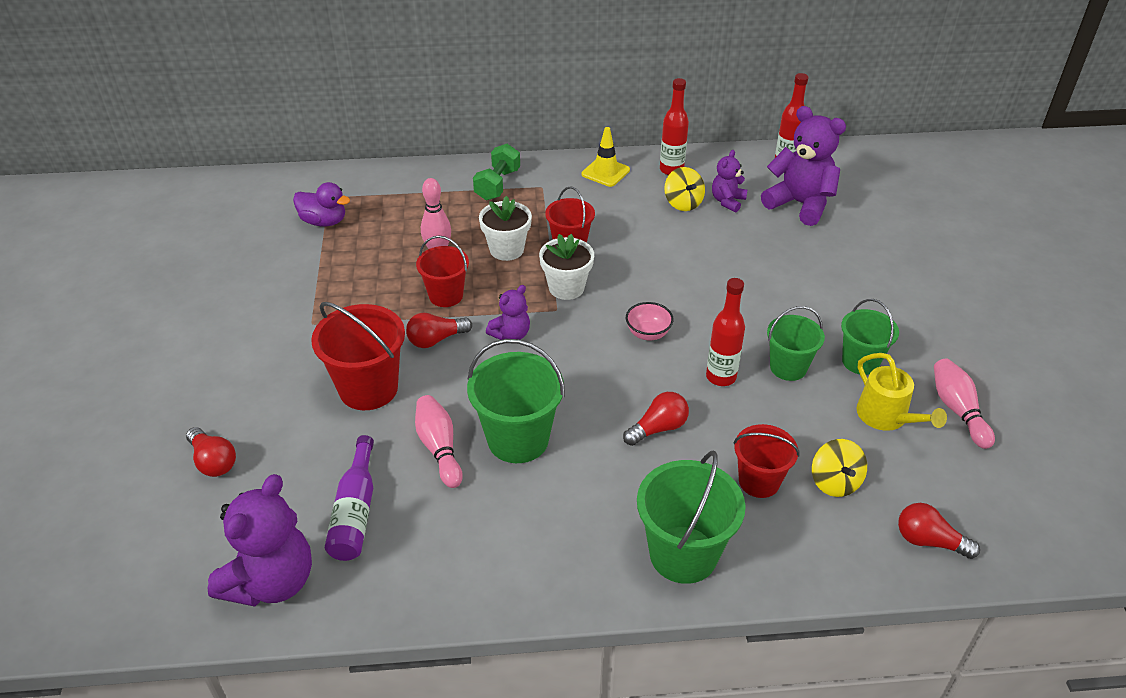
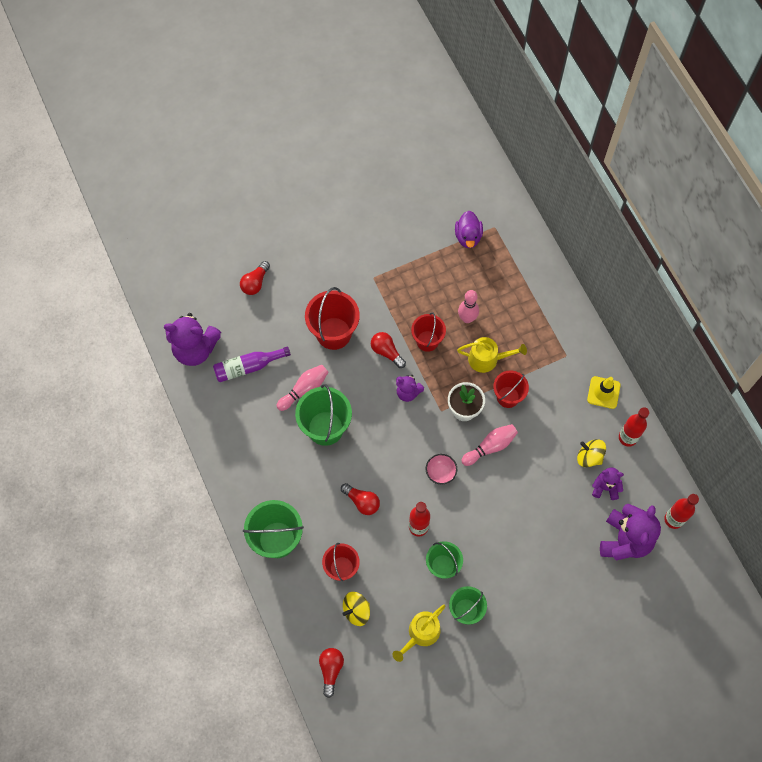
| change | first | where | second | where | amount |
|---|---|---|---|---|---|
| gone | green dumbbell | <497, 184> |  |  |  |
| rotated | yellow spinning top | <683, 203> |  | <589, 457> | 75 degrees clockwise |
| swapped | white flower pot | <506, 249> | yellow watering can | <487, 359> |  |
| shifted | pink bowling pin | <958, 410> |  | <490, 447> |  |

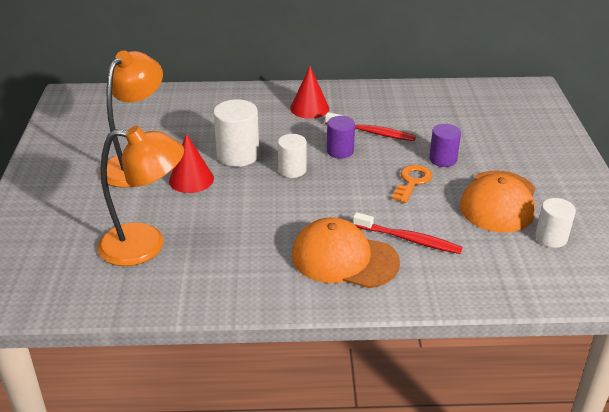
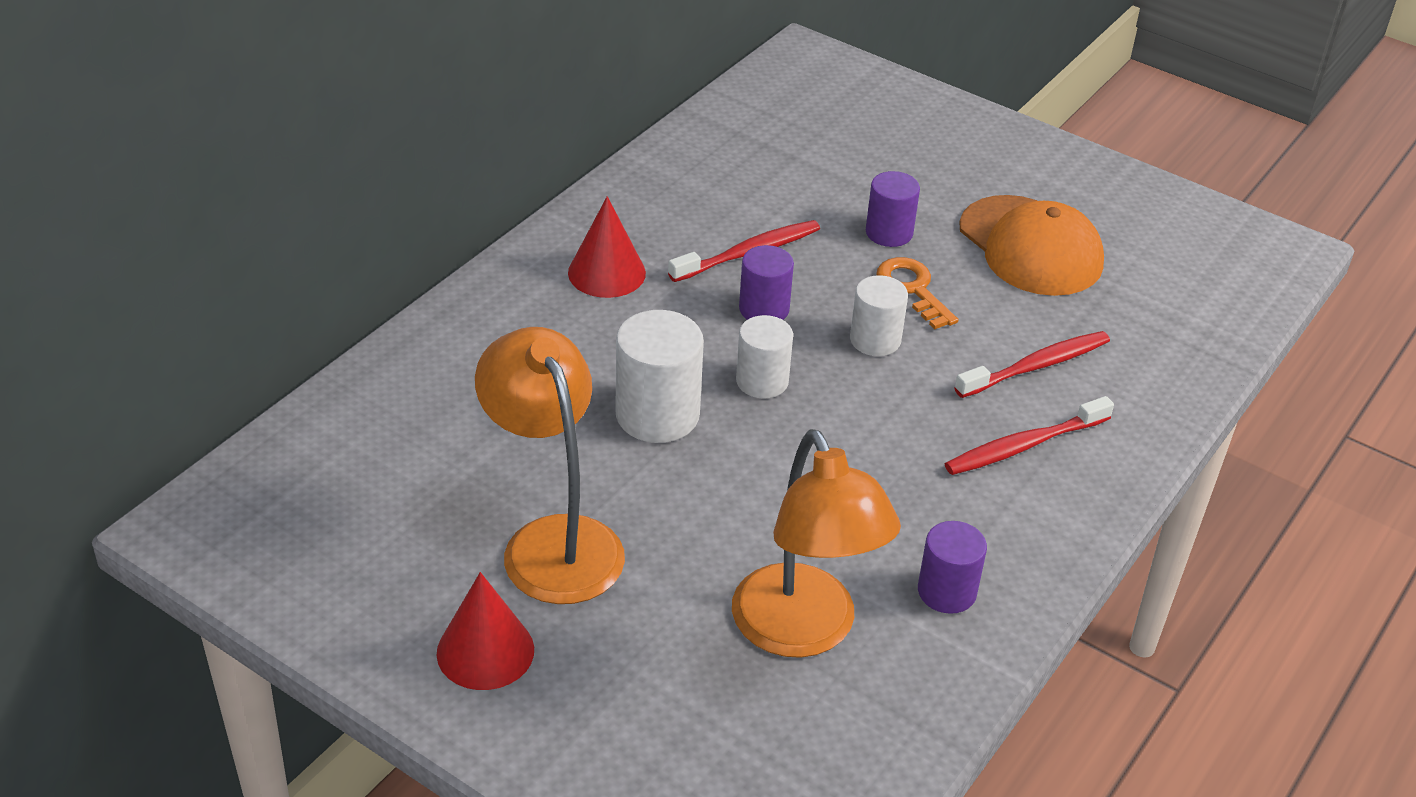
| change | first | where | second | where | amount |
|---|---|---|---|---|---|
| rotated | orange lamp | <146, 245> |  | <803, 632> | 120 degrees clockwise |
| shifted | red cone | <191, 179> |  | <485, 651> |  |
| shifted | white cylinder | <551, 238> |  | <875, 340> |  |
| swapped | orange cap | <344, 258> | red toothbrush | <1024, 446> |  |
| new |  |  | purple cylinder | <946, 592> |  |

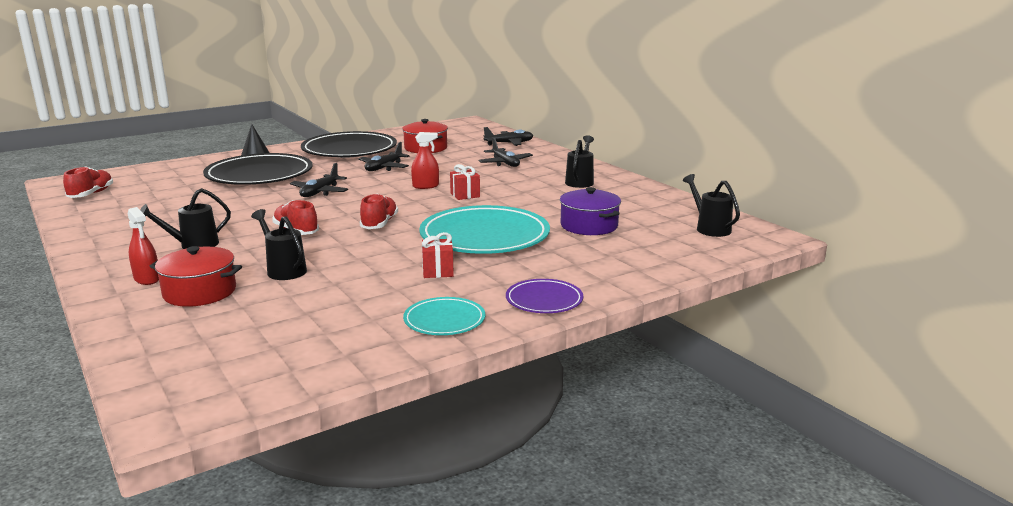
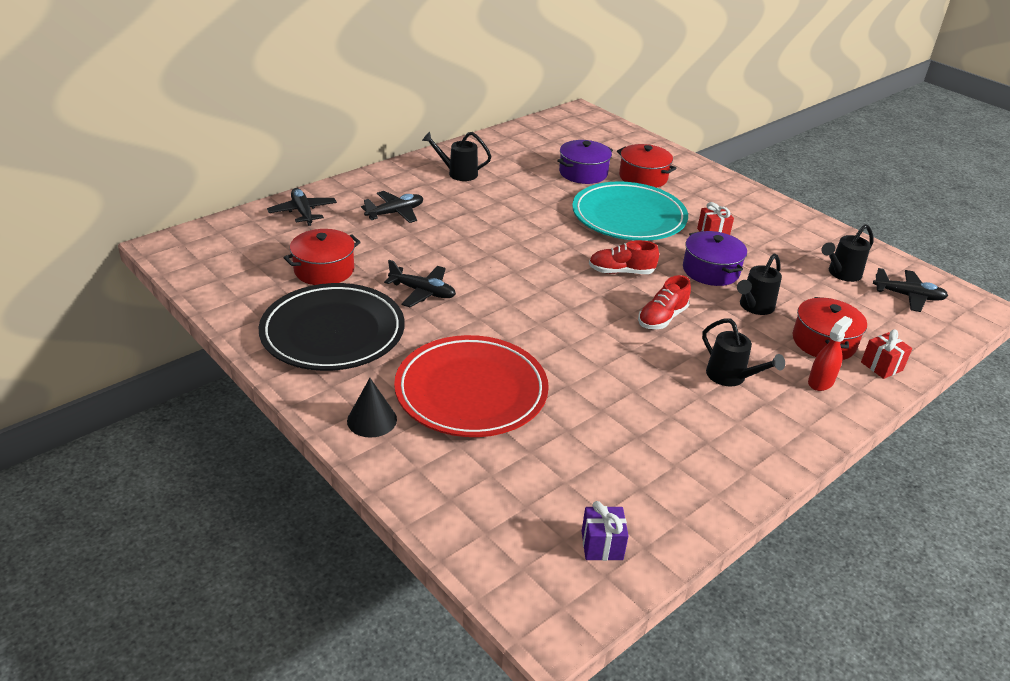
| change | first | where | second | where | amount |
|---|---|---|---|---|---|
| gone | red spray bottle | <425, 186> |  |  |  |
| repainted | black plate | <259, 175> | red plate | <471, 391> |  |
| shifted | black plane | <320, 192> |  | <908, 296> |  |
| shifted | red gift | <465, 195> |  | <881, 366> |  |
| swapped | red shoe | <91, 194> | purple gift | <602, 545> |  |
| shifted | black watering can | <709, 228> |  | <841, 274> |  |
| gone | purple plate | <544, 300> |  |  |  |
| gone | turquoise plate | <444, 320> |  |  |  |
| new |  |  | red pot | <643, 177> |  |
| new |  |  | purple pot | <710, 271> |  |

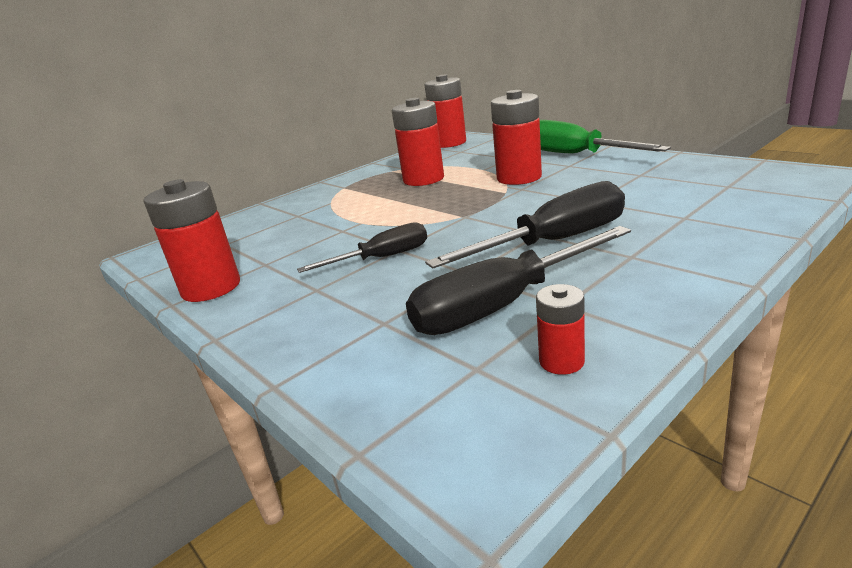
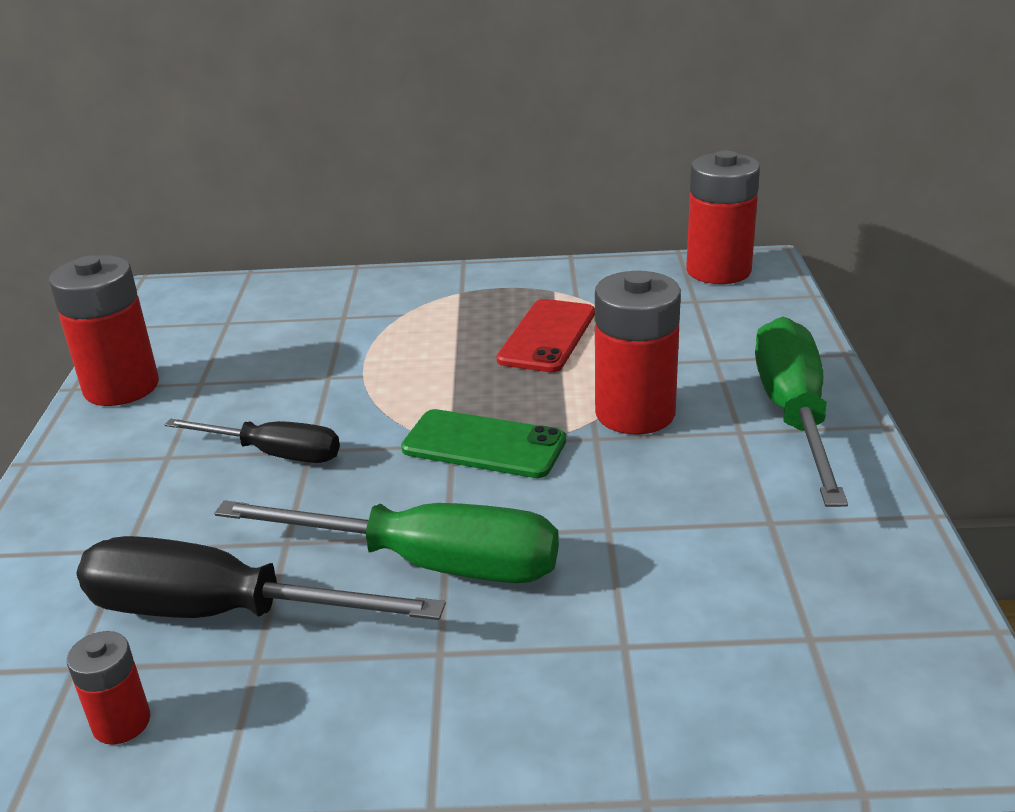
| change | first | where | second | where | amount |
|---|---|---|---|---|---|
| swapped | red battery | <423, 179> | red phone | <547, 336> |  |
| repainted | black screwdriver | <554, 242> | green screwdriver | <428, 563> |  |
| new |  |  | green phone | <484, 445> |  |

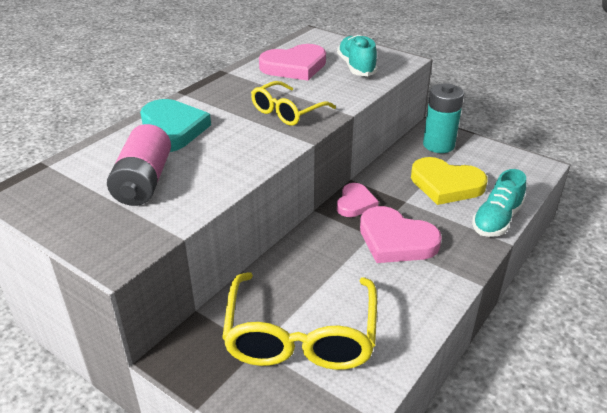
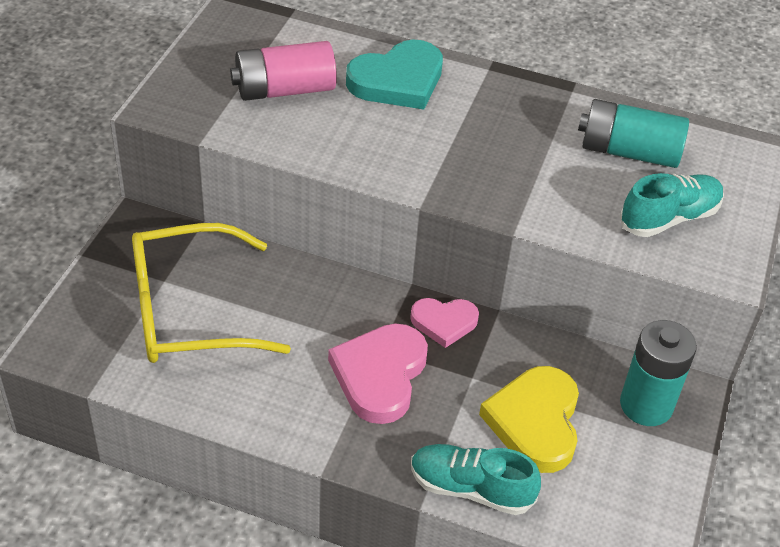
| change | first | where | second | where | amount |
|---|---|---|---|---|---|
| swapped | pink heart | <294, 67> | turquoise battery | <628, 151> |  |
| gone | yellow glasses | <287, 112> |  |  |  |

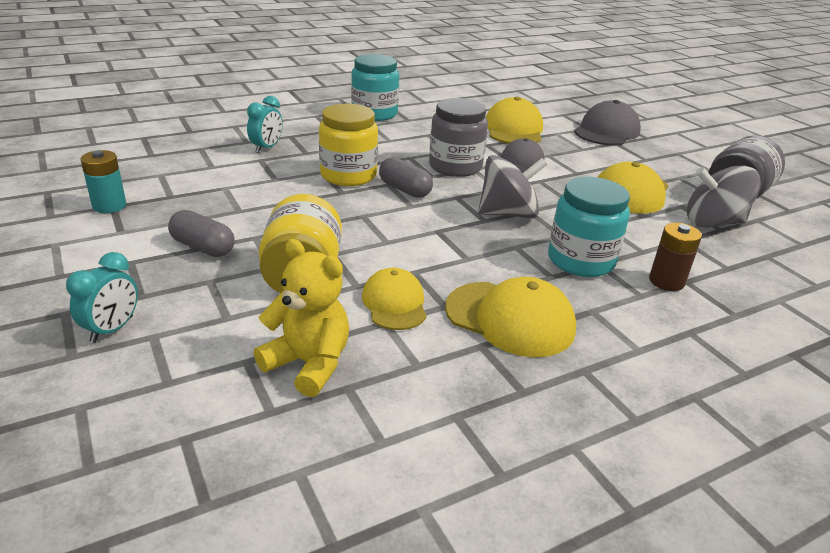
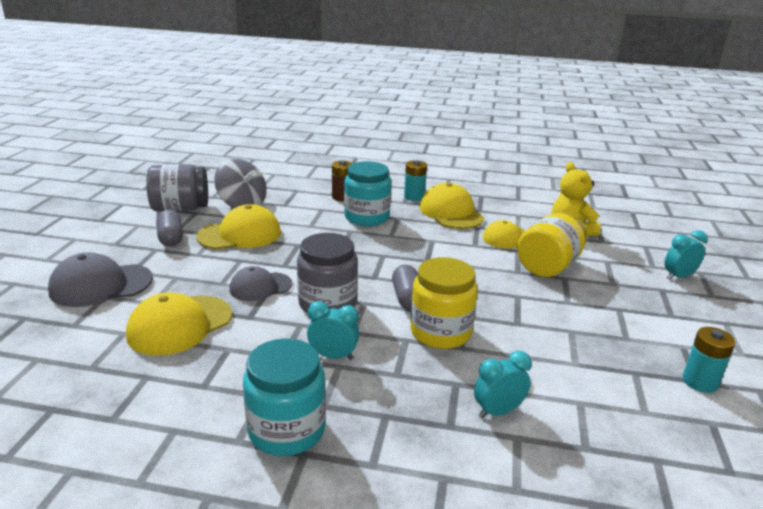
| change | first | where | second | where | amount |
|---|---|---|---|---|---|
| gone | grey spinning top | <507, 214> |  |  |  |
| shifted | grey capsule | <203, 247> |  | <170, 238> |  |
| new |  |  | turquoise battery | <414, 197> |  |
| new |  |  | turquoise clock | <333, 356> |  |

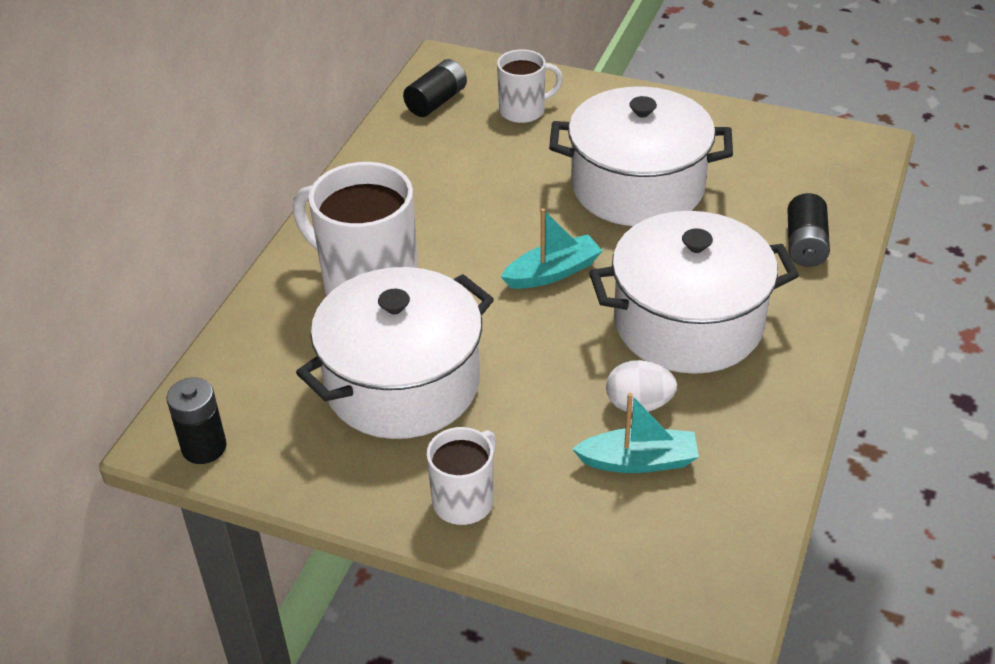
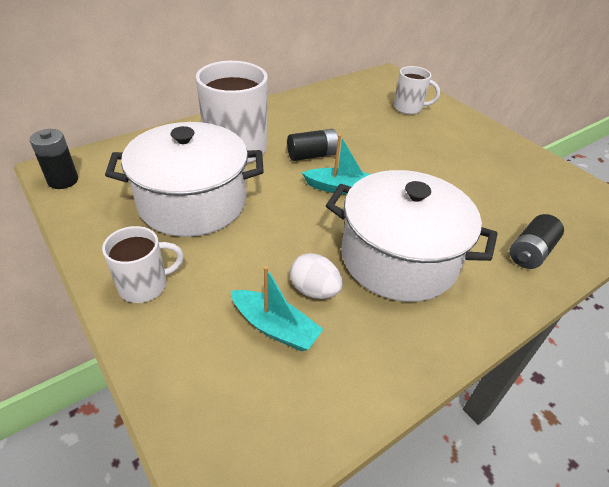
| change | first | where | second | where | amount |
|---|---|---|---|---|---|
| shifted | black battery | <436, 101> |  | <312, 155> |  |
| gone | white pot | <637, 187> |  |  |  |

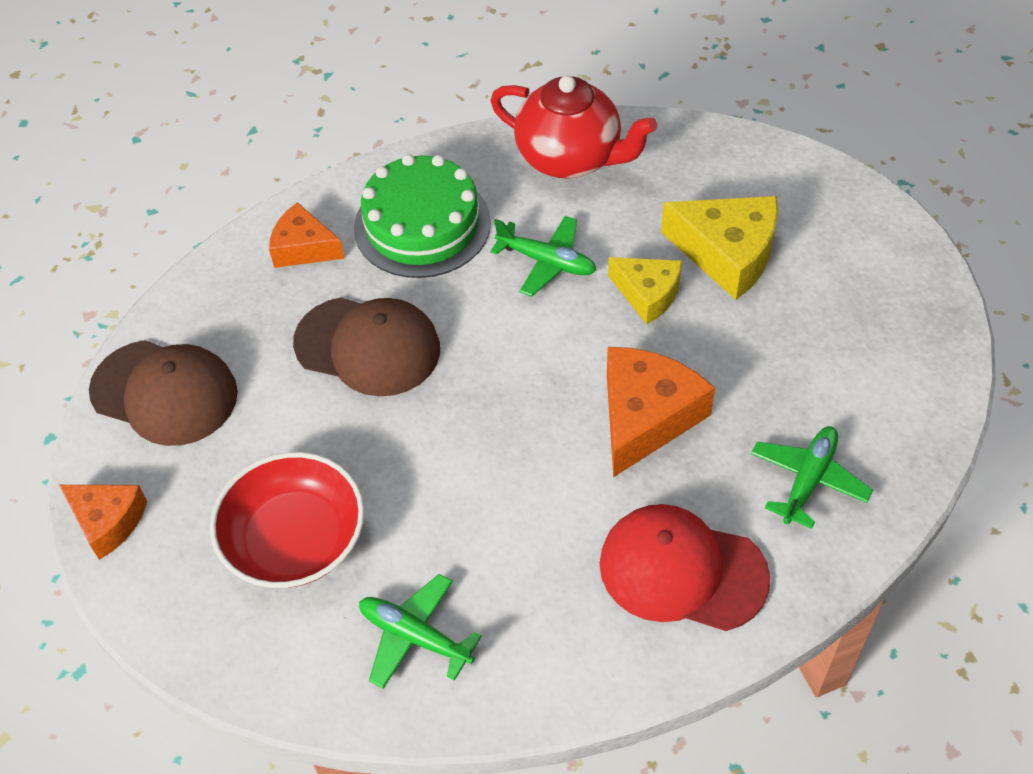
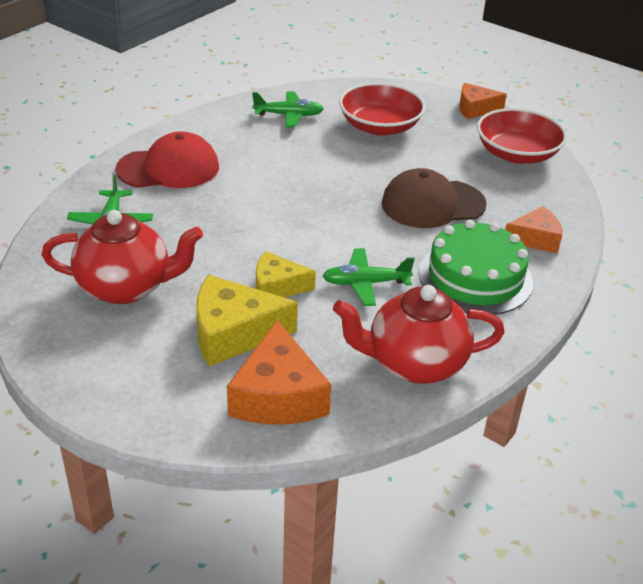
| change | first | where | second | where | amount |
|---|---|---|---|---|---|
| swapped | brown cap | <164, 393> | red bowl | <517, 154> |  |
| shifted | orange cheese | <645, 417> |  | <278, 395> |  |
| new |  |  | red teapot | <126, 287> |  |

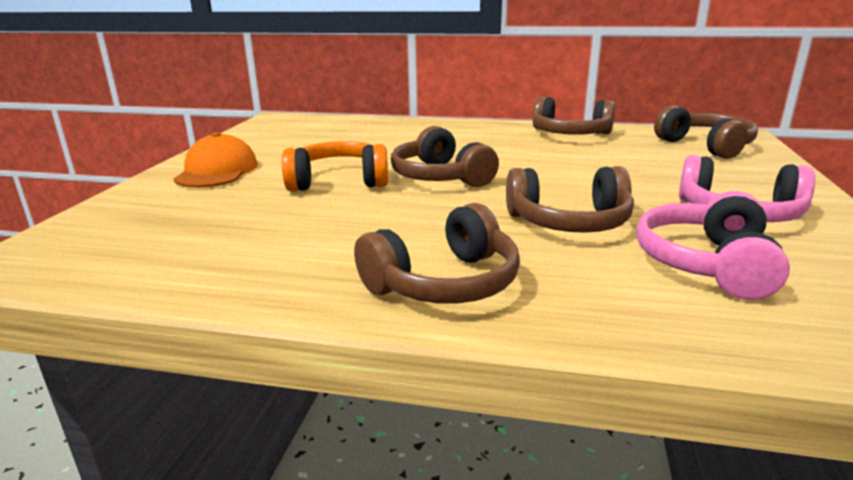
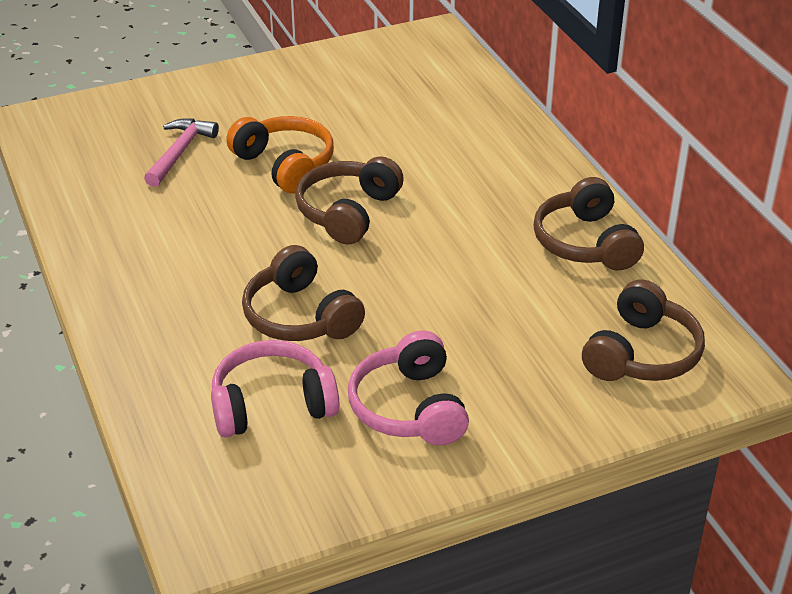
| change | first | where | second | where | amount |
|---|---|---|---|---|---|
| gone | orange cap | <217, 171> |  |  |  |
| gone | brown headphones | <444, 283> |  |  |  |
| new |  |  | pink hammer | <180, 152> |  |

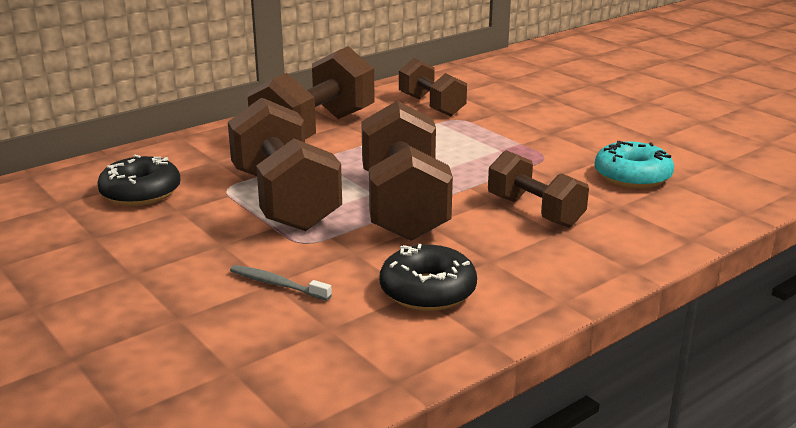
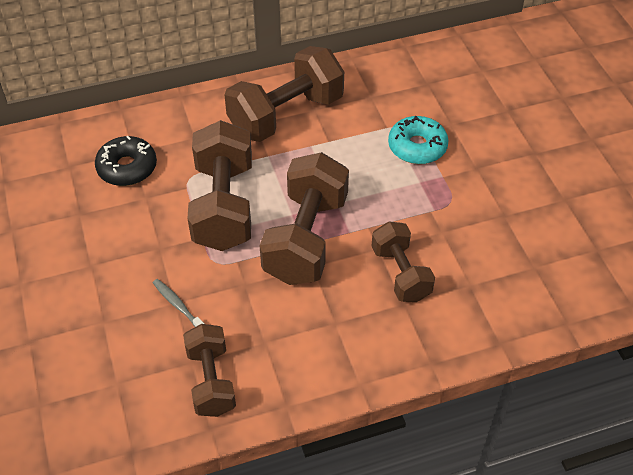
| change | first | where | second | where | amount |
|---|---|---|---|---|---|
| shifted | brown dumbbell | <431, 106> |  | <211, 381> |  |
| shifted | turquoise donut | <632, 176> |  | <417, 147> |  |
| gone | black donut | <427, 291> |  |  |  |

